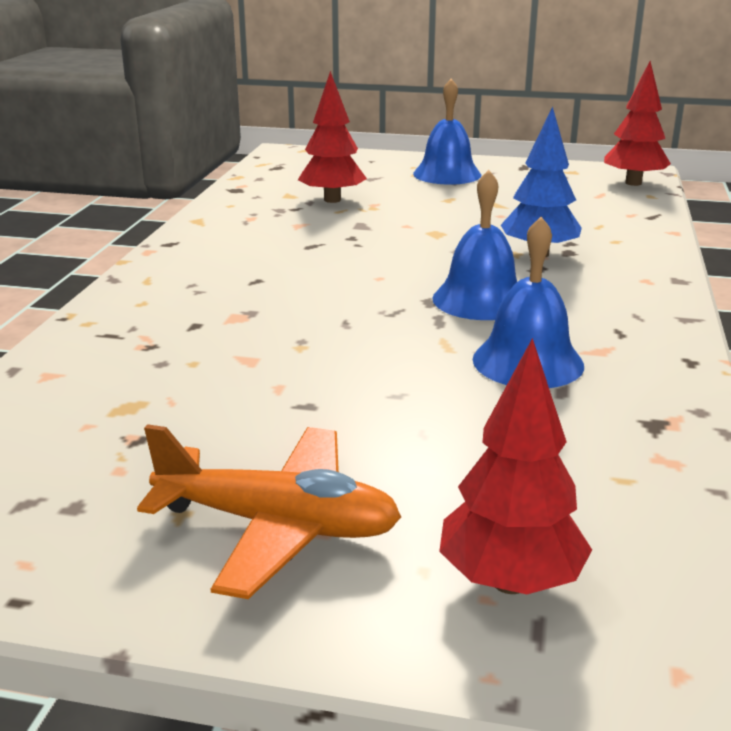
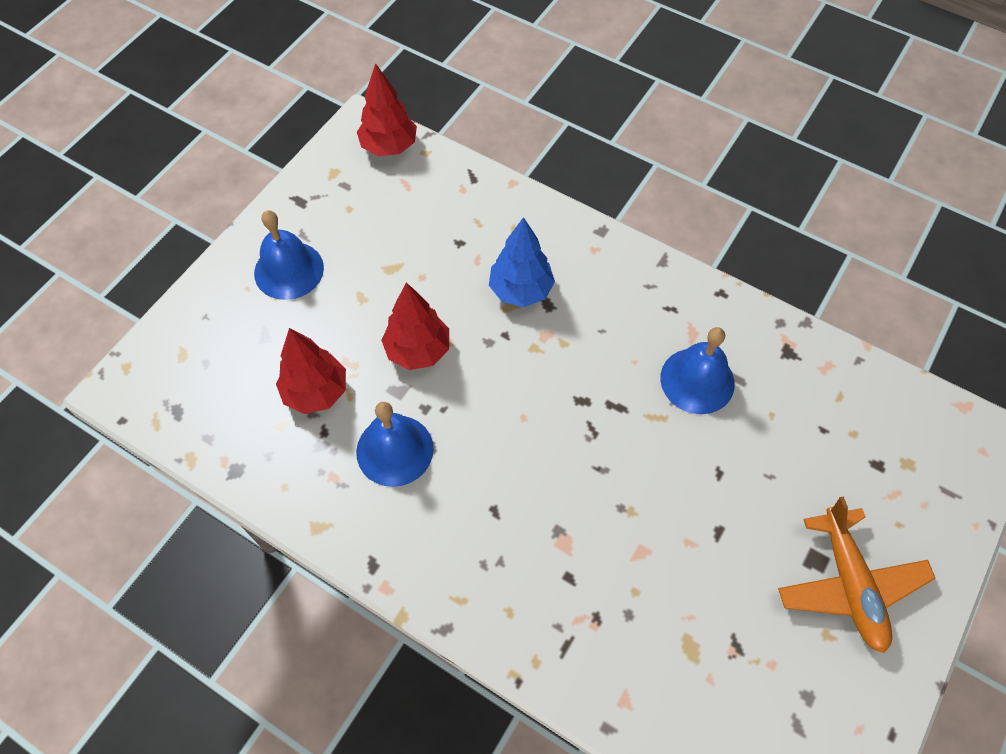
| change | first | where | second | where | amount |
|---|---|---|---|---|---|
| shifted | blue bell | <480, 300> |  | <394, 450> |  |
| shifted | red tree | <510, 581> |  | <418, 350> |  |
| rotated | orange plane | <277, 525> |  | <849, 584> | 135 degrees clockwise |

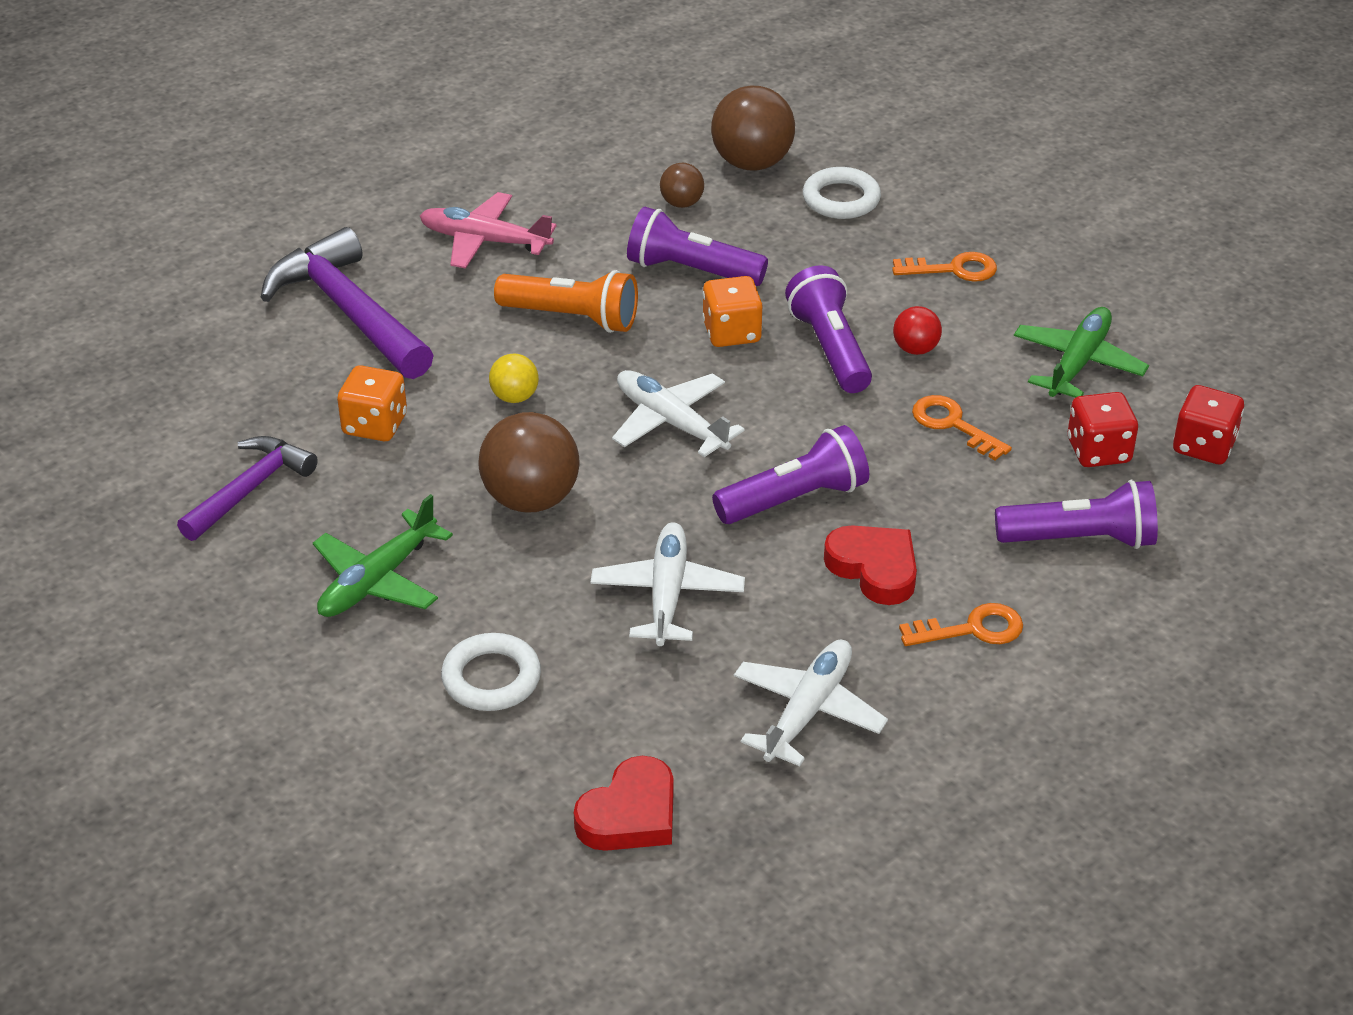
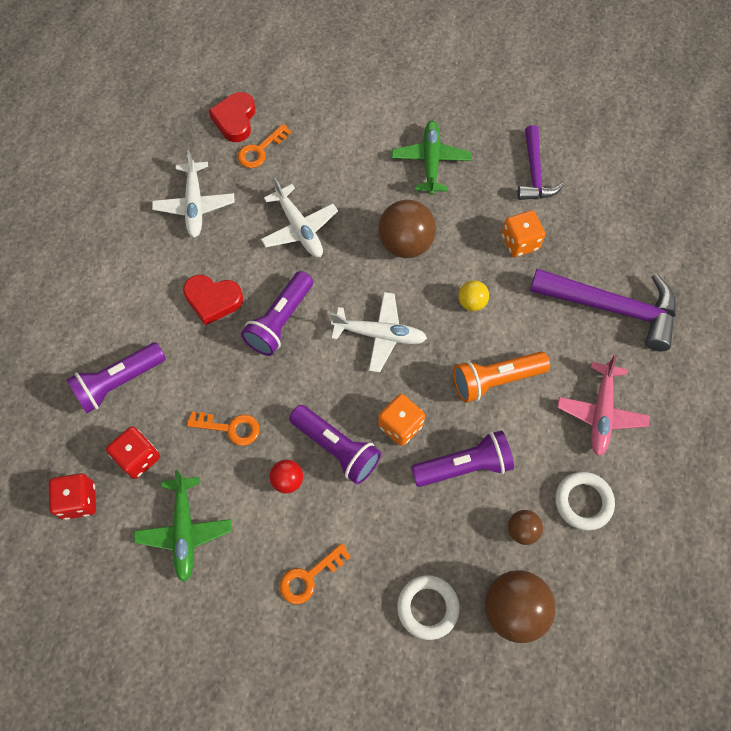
| change | first | where | second | where | amount |
|---|---|---|---|---|---|
| rotated | pink plane | <485, 241> |  | <600, 412> | 120 degrees clockwise |
| shifted | orange key | <972, 629> |  | <260, 150> |  |
| shifted | white ring | <491, 678> |  | <583, 502> |  |

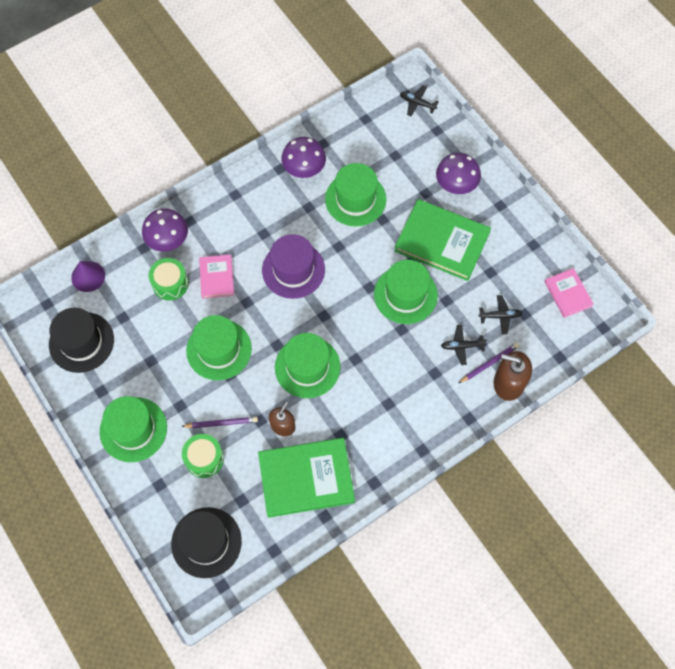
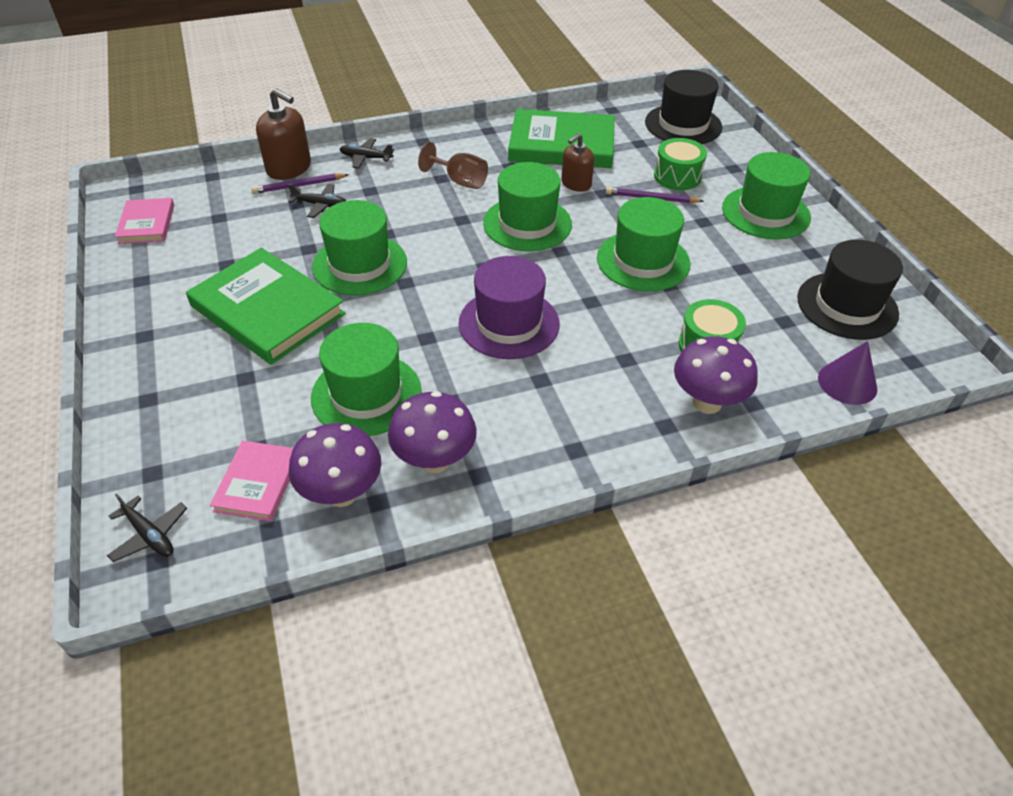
| change | first | where | second | where | amount |
|---|---|---|---|---|---|
| shifted | purple mushroom | <455, 186> |  | <342, 493> |  |
| shifted | pink book | <216, 277> |  | <258, 483> |  |
| shifted | black plane | <500, 316> |  | <366, 158> |  |
| new |  |  | brown goblet | <460, 181> |  |

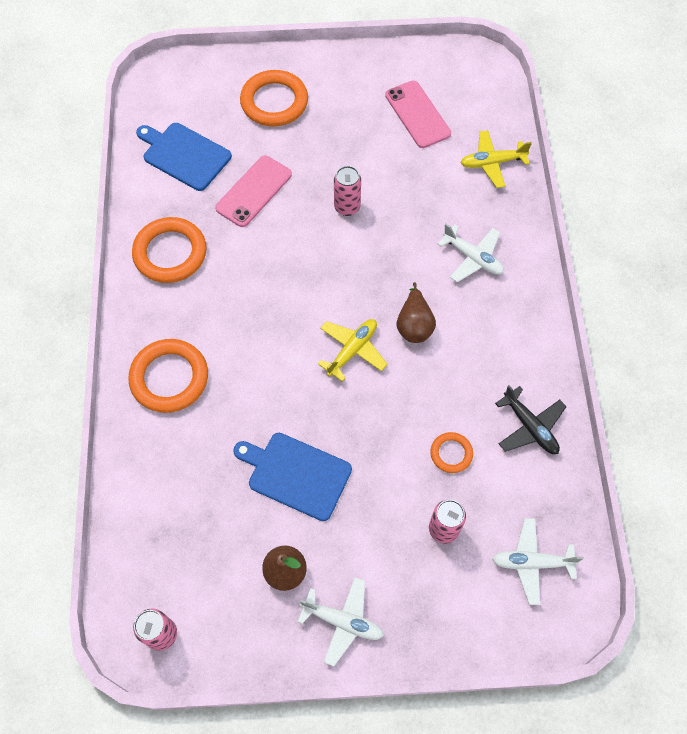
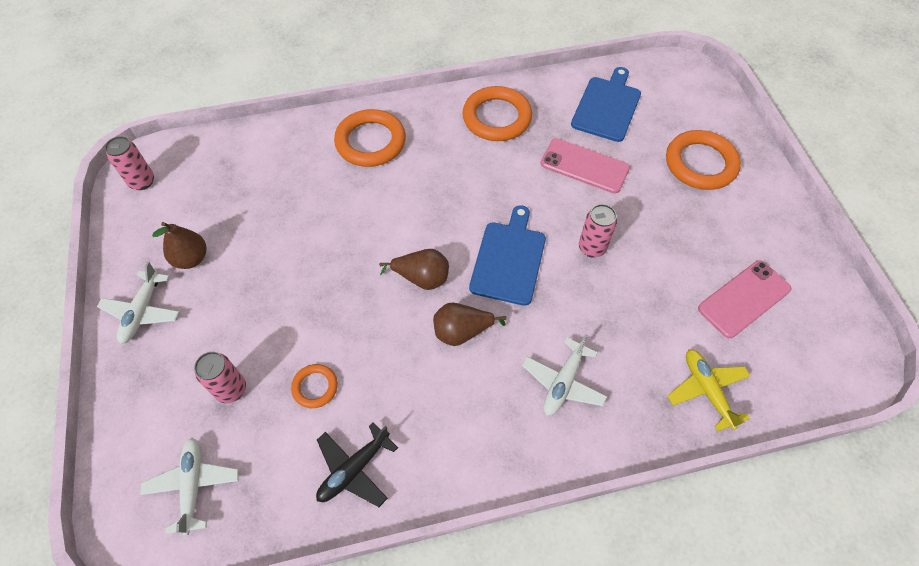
| change | first | where | second | where | amount |
|---|---|---|---|---|---|
| swapped | yellow plane | <352, 350> | brown pear | <421, 278> |  |
| shifted | blue cutting board | <296, 474> |  | <509, 259> |  |

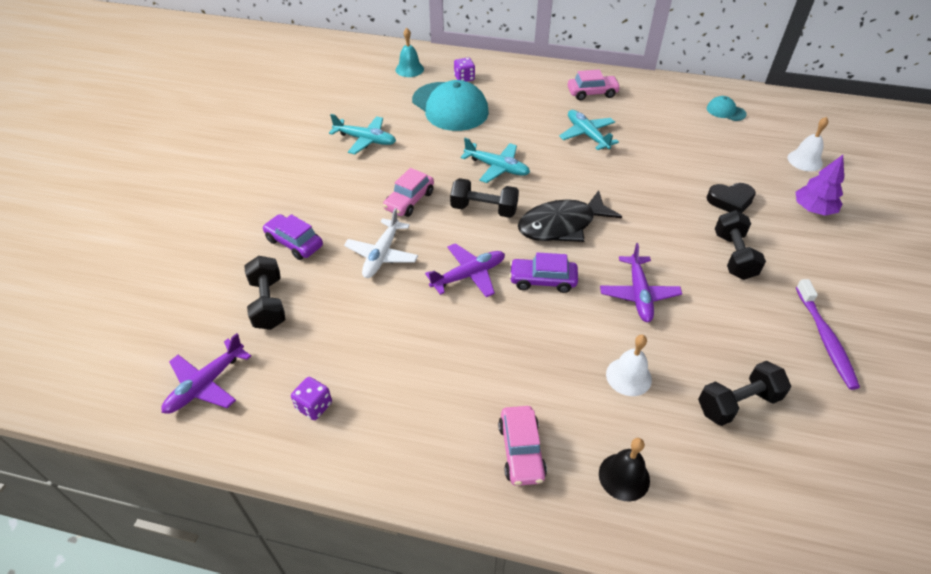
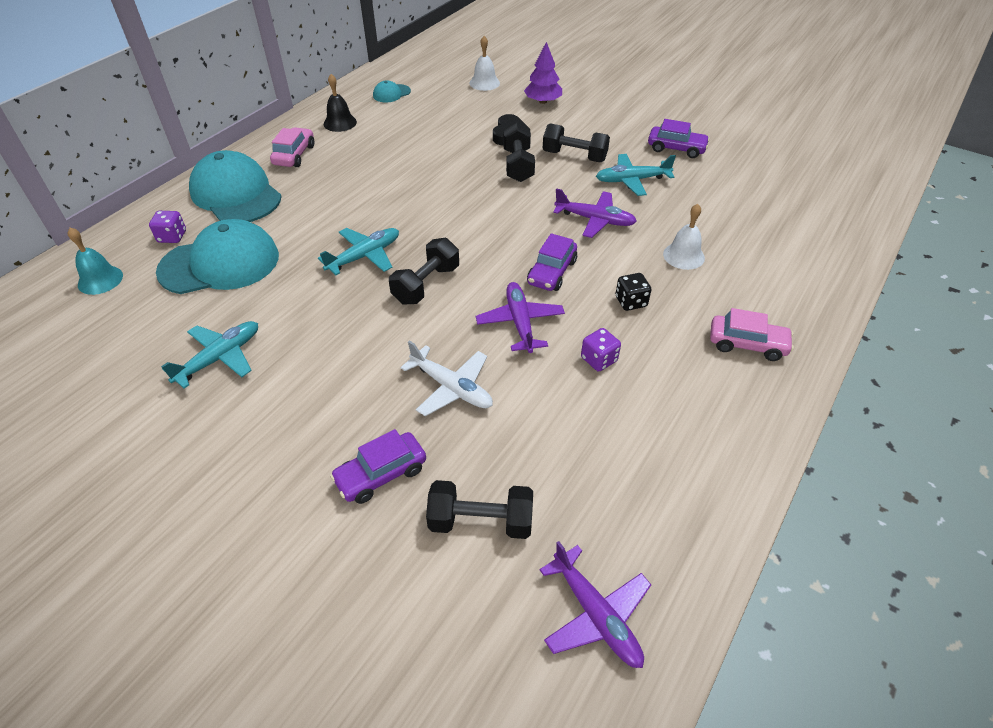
| change | first | where | second | where | amount |
|---|---|---|---|---|---|
| shifted | turquoise plane | <587, 135> |  | <632, 180> |  |
| gone | pink car | <409, 201> |  |  |  |
| gone | black fish | <562, 225> |  |  |  |
| swapped | purple toothbrush | <825, 339> | purple car | <676, 148> |  |
| shifted | black dumbbell | <737, 403> |  | <518, 165> |  |
| shifted | purple dice | <314, 406> |  | <599, 359> |  |
| shifted | black bell | <624, 476> |  | <340, 123> |  |
| new |  |  | turquoise cap | <236, 194> |  |
| new |  |  | black dice | <631, 302> |  |

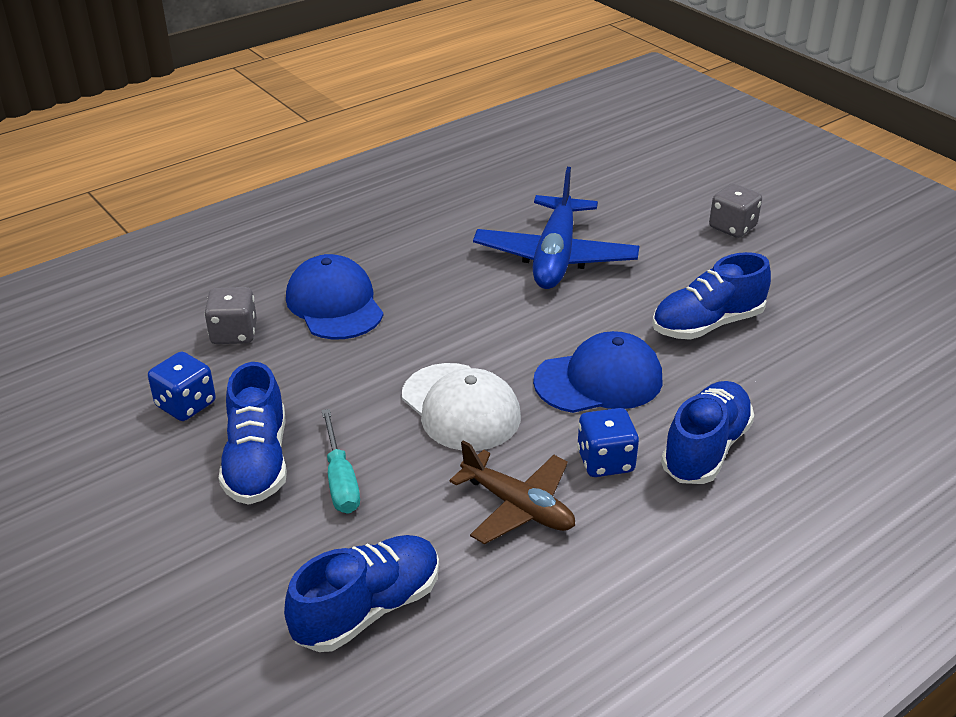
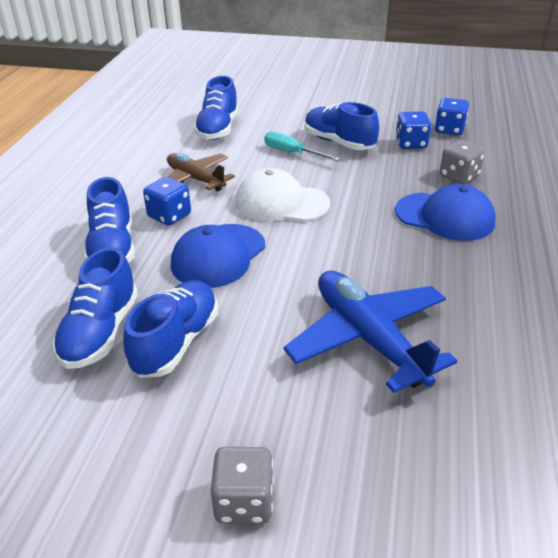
| change | first | where | second | where | amount |
|---|---|---|---|---|---|
| rotated | brown plane | <518, 506> |  | <195, 179> | 45 degrees clockwise |
| new |  |  | blue dice | <449, 130> |  |
| new |  |  | blue shoe | <100, 332> |  |

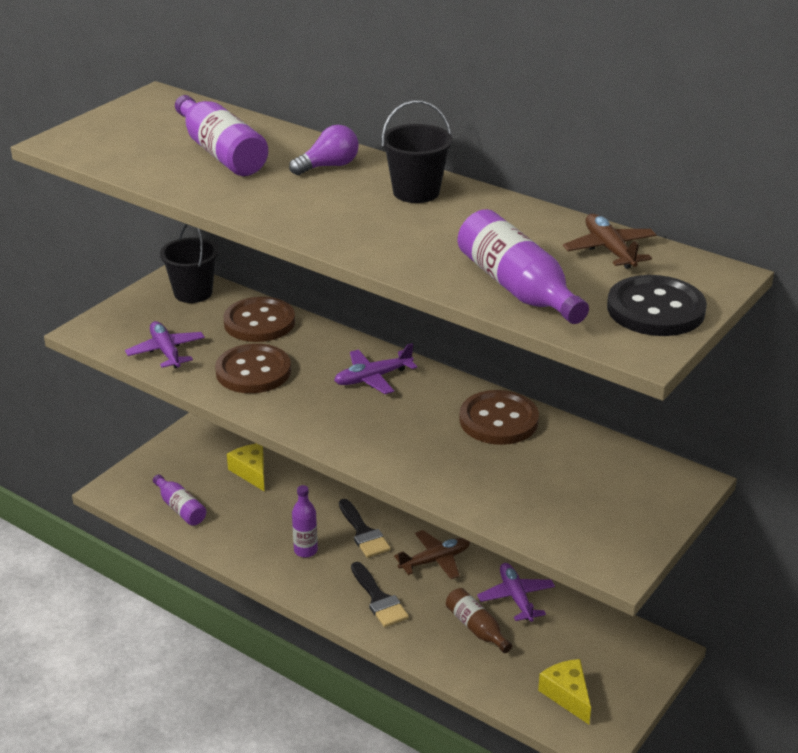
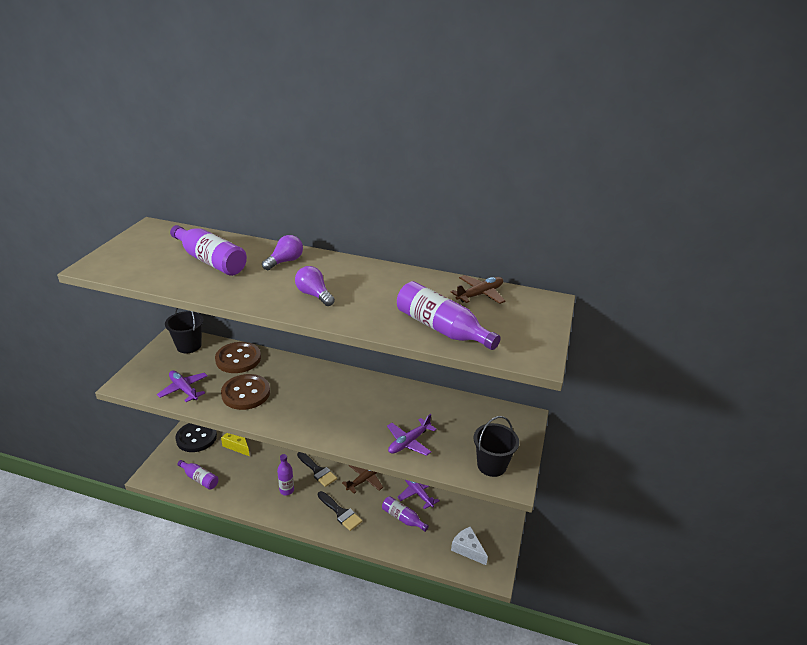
| change | first | where | second | where | amount |
|---|---|---|---|---|---|
| shifted | black bucket | <416, 192> |  | <491, 465> |  |
| rotated | brown plane | <609, 249> |  | <480, 294> | 90 degrees clockwise |
| shifted | black button | <655, 309> |  | <196, 437> |  |
| shifted | purple plane | <372, 378> |  | <409, 442> |  |
| gone | brown button | <498, 420> |  |  |  |
| repainted | brown bottle | <476, 628> | purple bottle | <403, 518> |  |
| repainted | yellow cheese | <567, 695> | white cheese | <467, 549> |  |
| new |  |  | purple light bulb | <314, 295> |  |

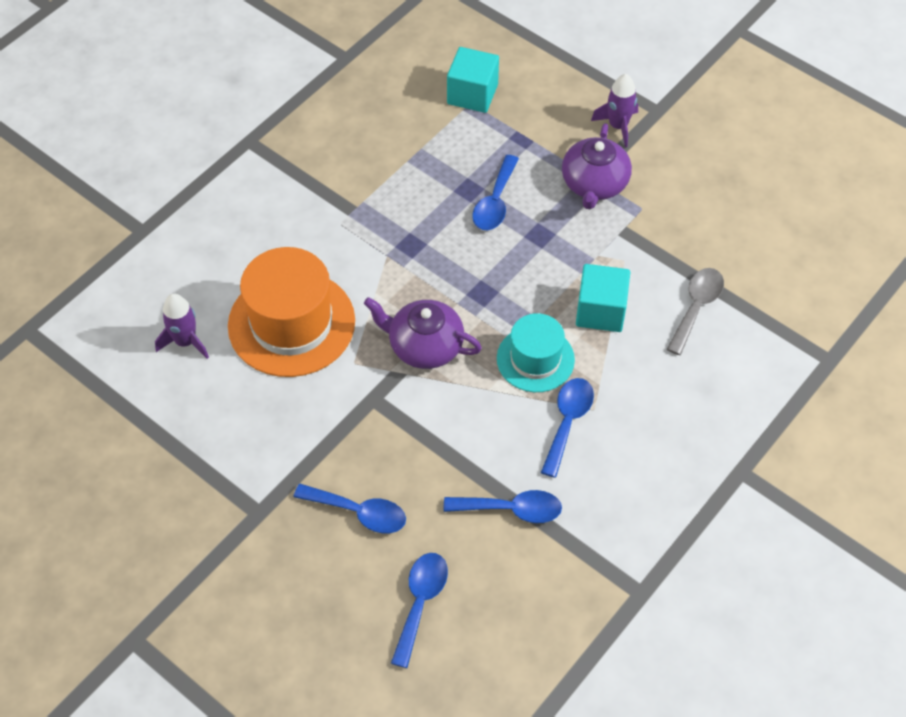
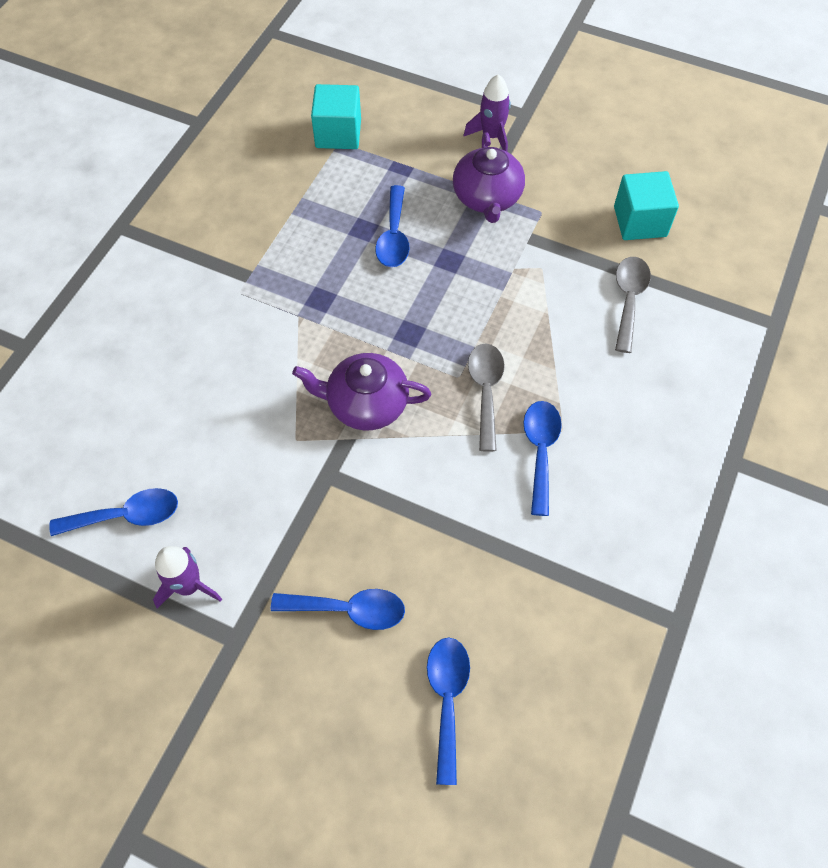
| change | first | where | second | where | amount |
|---|---|---|---|---|---|
| gone | orange hat | <291, 323> |  |  |  |
| shifted | turquoise cube | <600, 311> |  | <640, 221> |  |
| shifted | purple rocket | <185, 341> |  | <189, 586> |  |
| swapped | turquoise hat | <535, 359> | grey spoon | <485, 391> |  |
| shifted | blue spoon | <511, 509> |  | <127, 515> |  |

